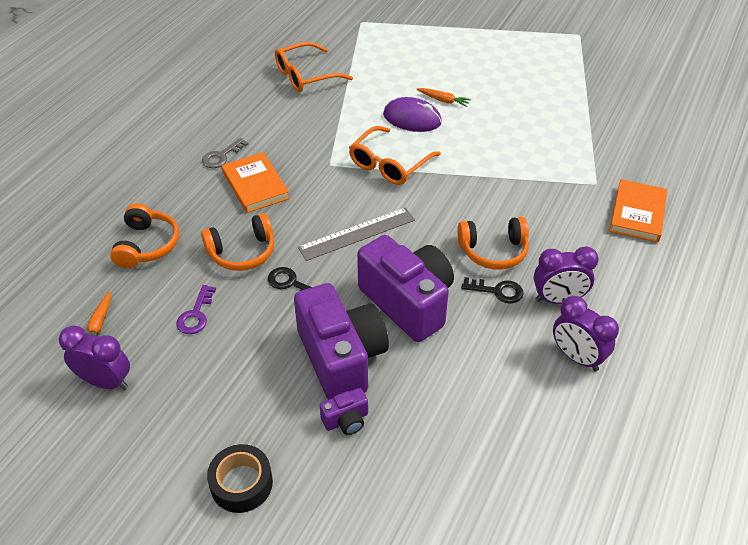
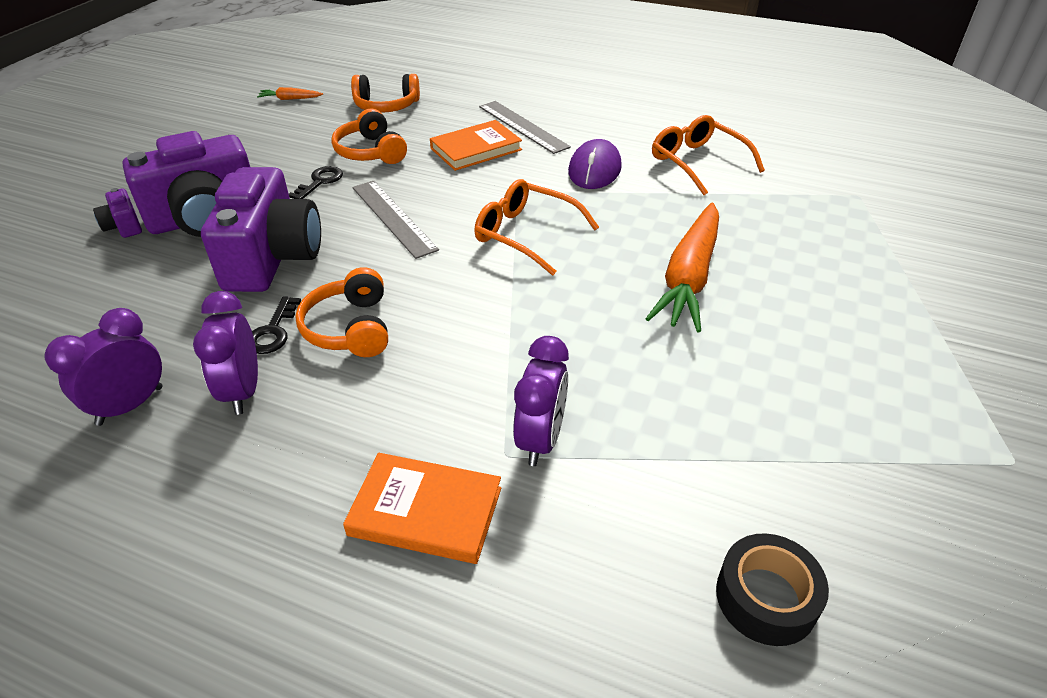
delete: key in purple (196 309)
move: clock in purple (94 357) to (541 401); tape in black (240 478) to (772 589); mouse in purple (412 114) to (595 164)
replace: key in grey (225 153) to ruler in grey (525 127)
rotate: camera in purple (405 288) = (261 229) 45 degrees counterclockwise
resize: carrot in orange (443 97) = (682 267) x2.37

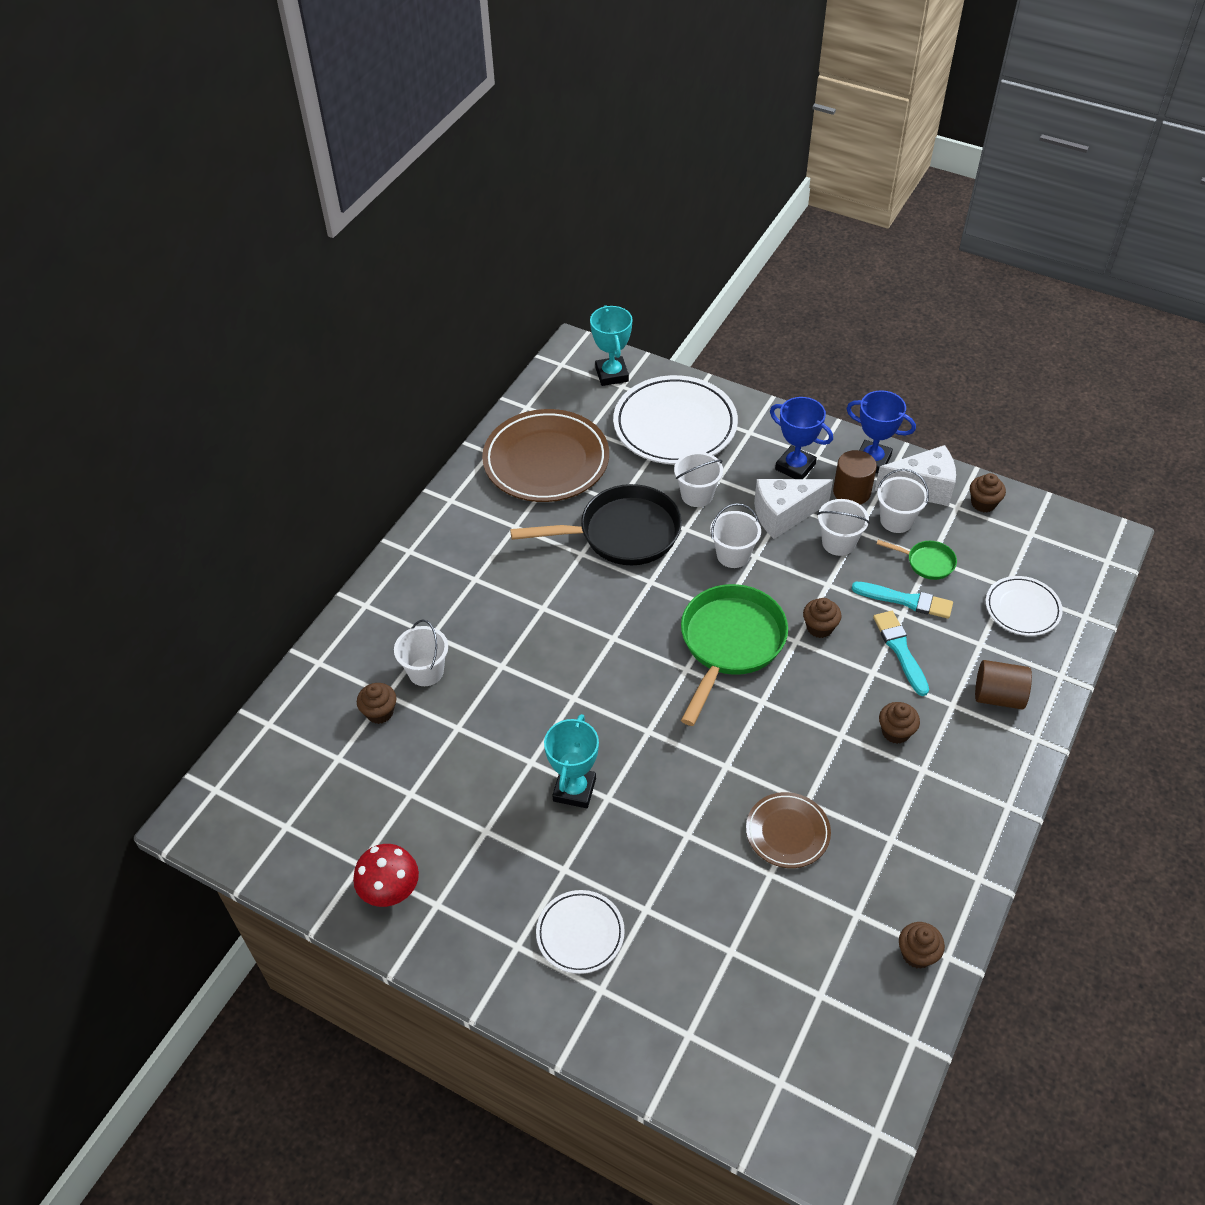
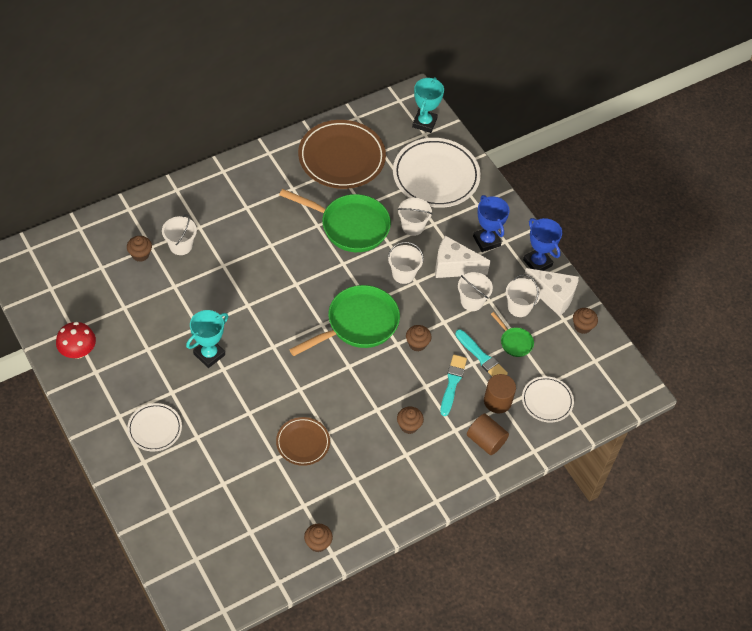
move: cylinder in brown (855 477) to (500 393)
recolor: pan in black (596 524) to pan in green (335 220)

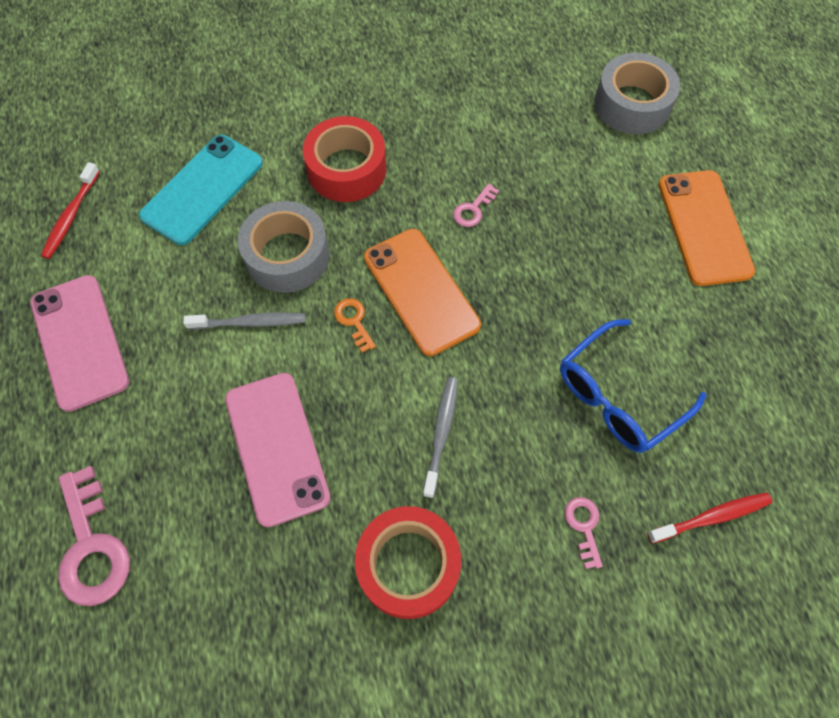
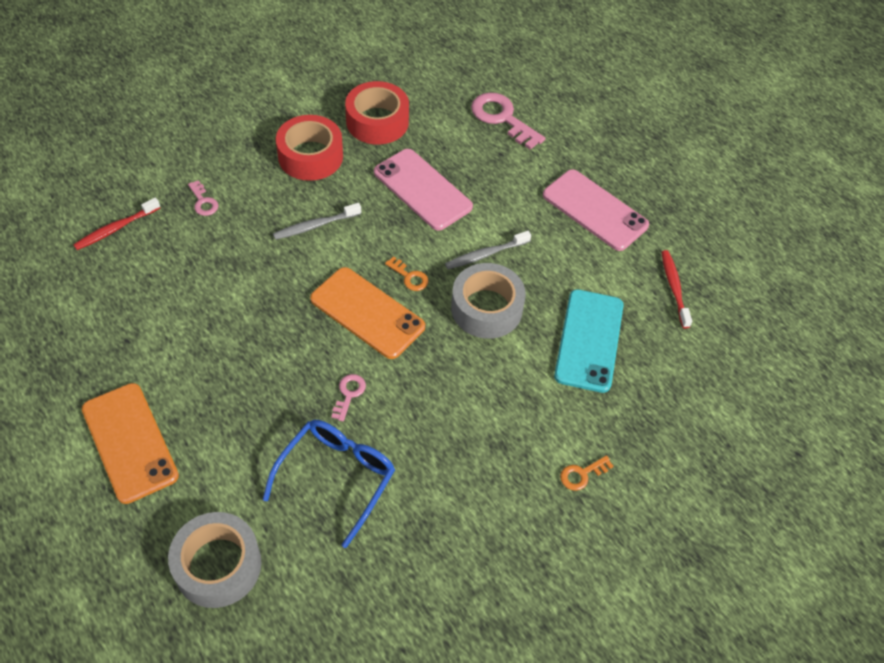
insert: key in orange (587 473)
move: tape in red (344 159) to (377 112); glasses in blue (633 386) to (329 484)
rotate: toothbrush in grey (440 437) = (317 221) 75 degrees clockwise

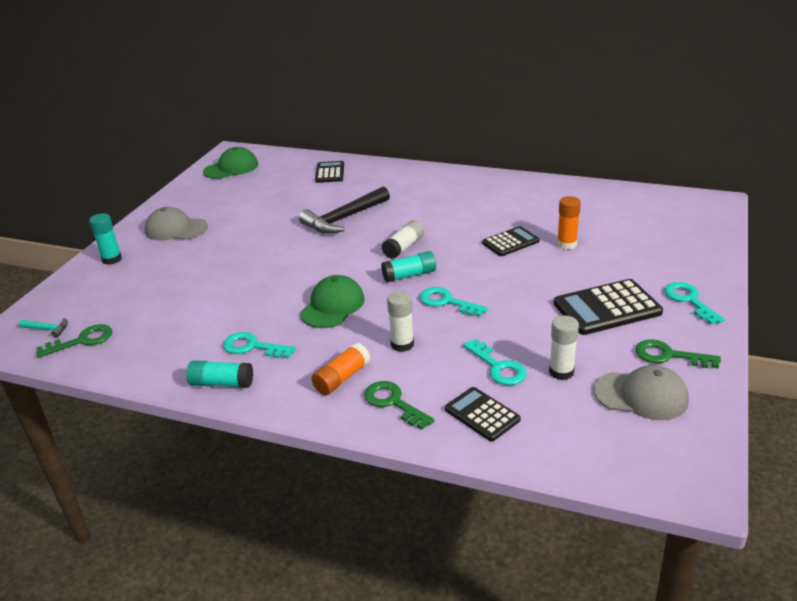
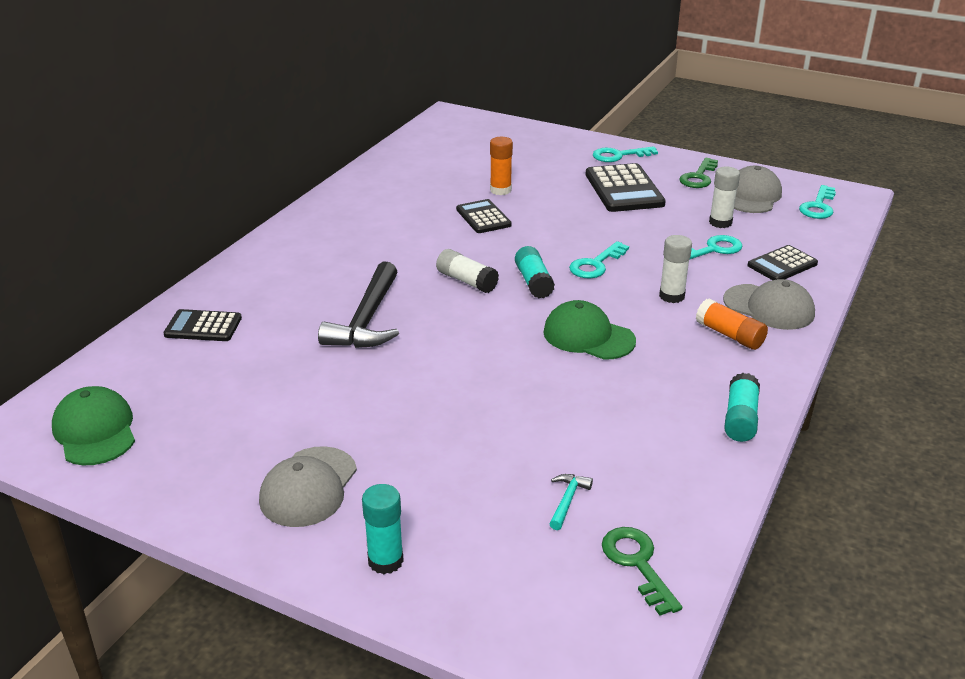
move: hammer in turquoise (43 328) to (571 502); key in turquoise (259 345) to (817 202)
replace: key in green (399 405) to cap in grey (769 304)
rotate: hammer in black (344 210) = (358 304) 45 degrees clockwise

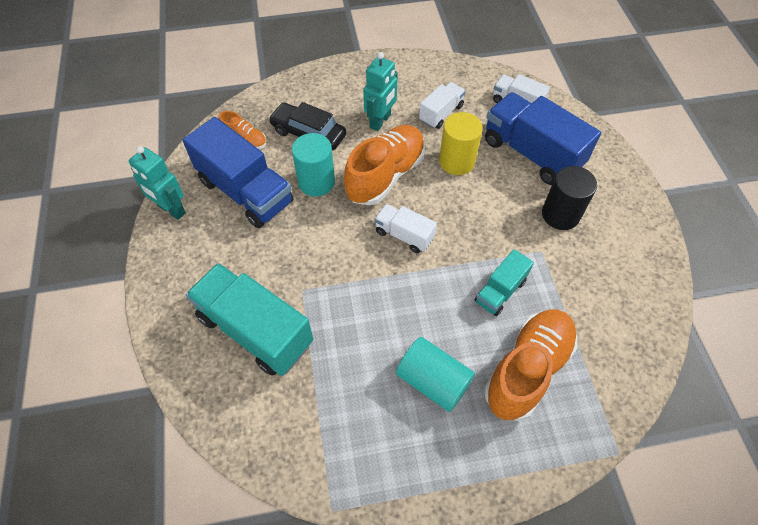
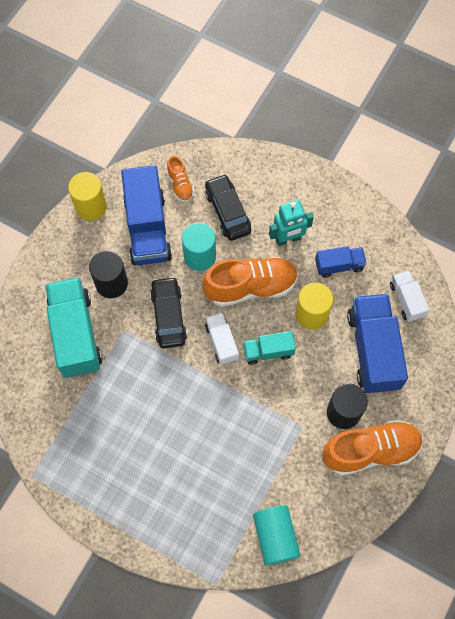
insert: cylinder in black (108 274); car in black (168 312)
move: cylinder in turquoise (435 374) to (276 535); truck in turquoise (504 282) to (269 348); shoe in orange (531 365) to (372 447)
replace: robot in turquoise (157 183) to cylinder in yellow (87 196)
recolor: truck in white (442 105) to truck in blue (341 262)

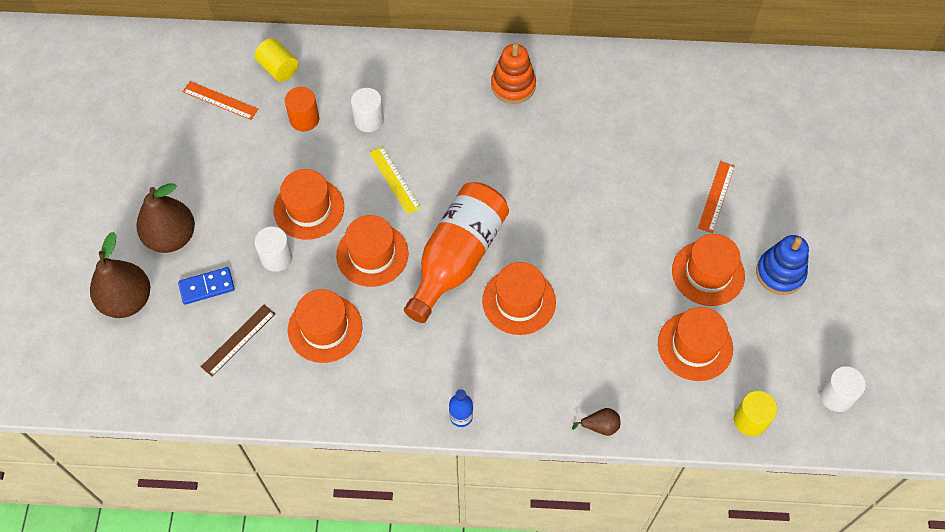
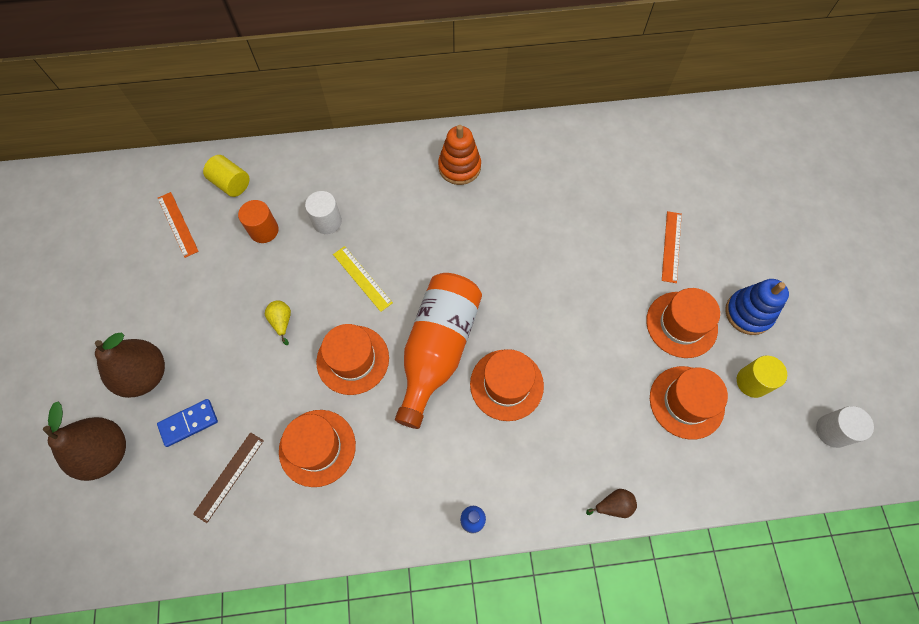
delete: cylinder in white (273 249)
move: cylinder in yellow (755 413) to (762 376)
replace: hat in orange (309 204) to pear in yellow (278 323)
rotate: ruler in orange (220 100) = (178 225) 45 degrees clockwise

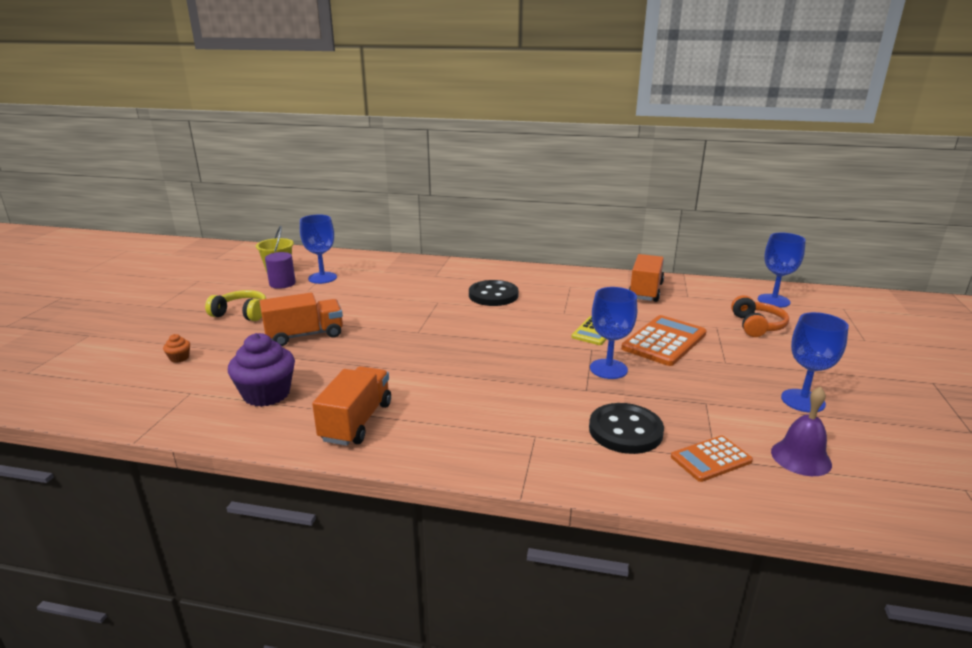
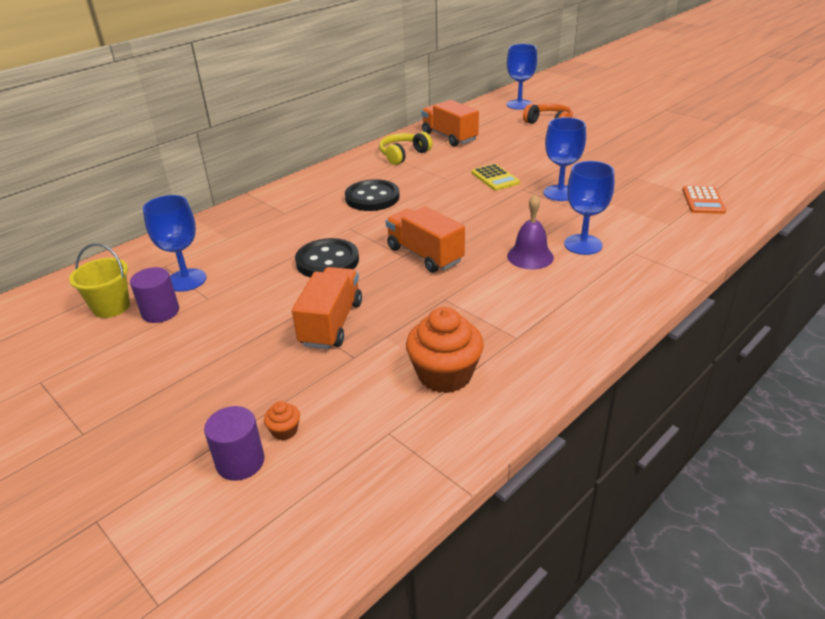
delete: calculator in orange (664 340)
insert: cylinder in purple (234 443)
move: headphones in yellow (235 305) to (405 148); truck in orange (351 406) to (425 239); button in black (626 428) to (327 258); bell in purple (801 431) to (530 232); goblet in blue (815 362) to (589 208)
recolor: cupcake in purple (261 370) to cupcake in orange (445 350)

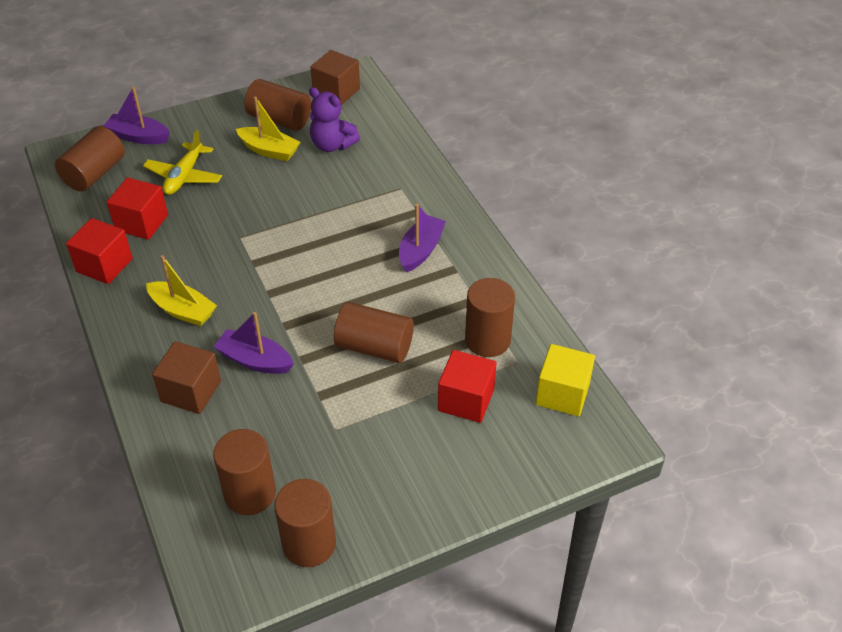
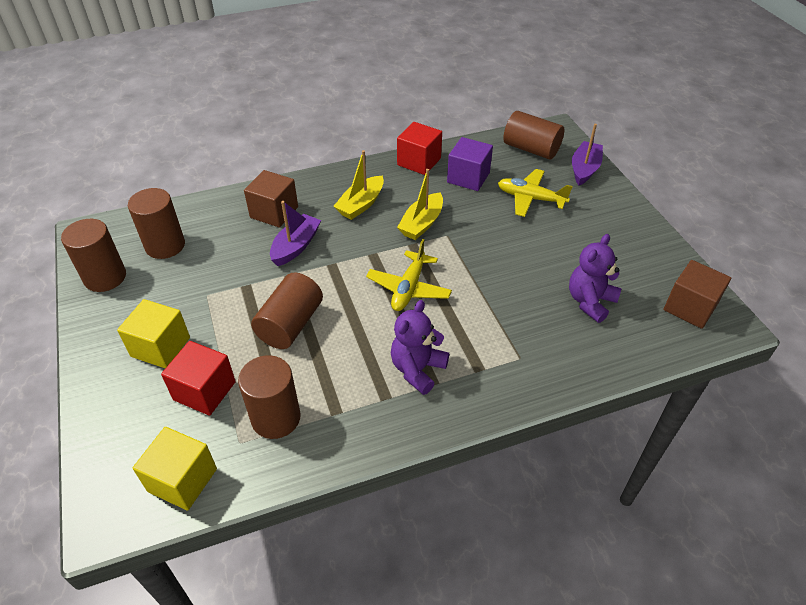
delete: cylinder in brown (278 105)
insert: cube in yellow (153 333); plane in yellow (409 275)
move: boat in yellow (268 129) to (420 204)
replace: boat in purple (422 238) to teddy bear in purple (420 347)
recolor: cube in red (137 209) to cube in purple (470 164)

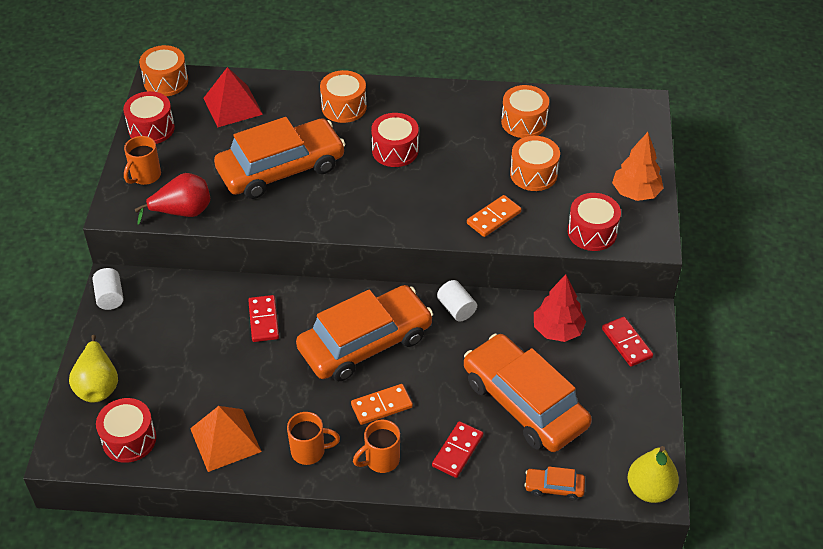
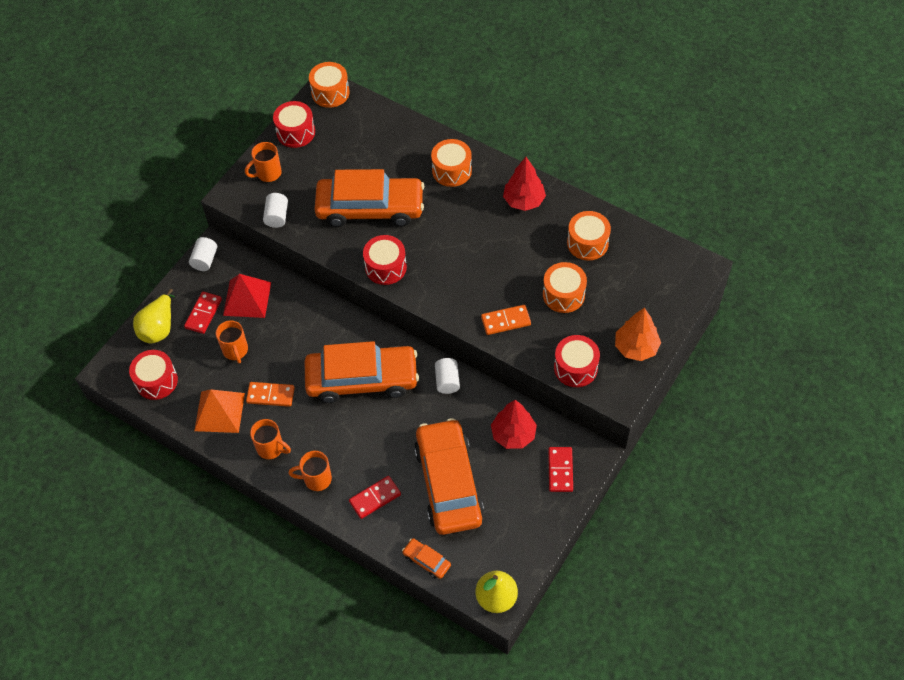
insert: mug in orange (232 341); tree in red (524 184)
move: pyramid in red (233 97) to (247 296); domino in red (263 318) to (203 312); domino in orange (382 404) to (270 394); drum in red (395 140) to (385 260)
replace: pear in red (172 199) to cylinder in white (275 210)

